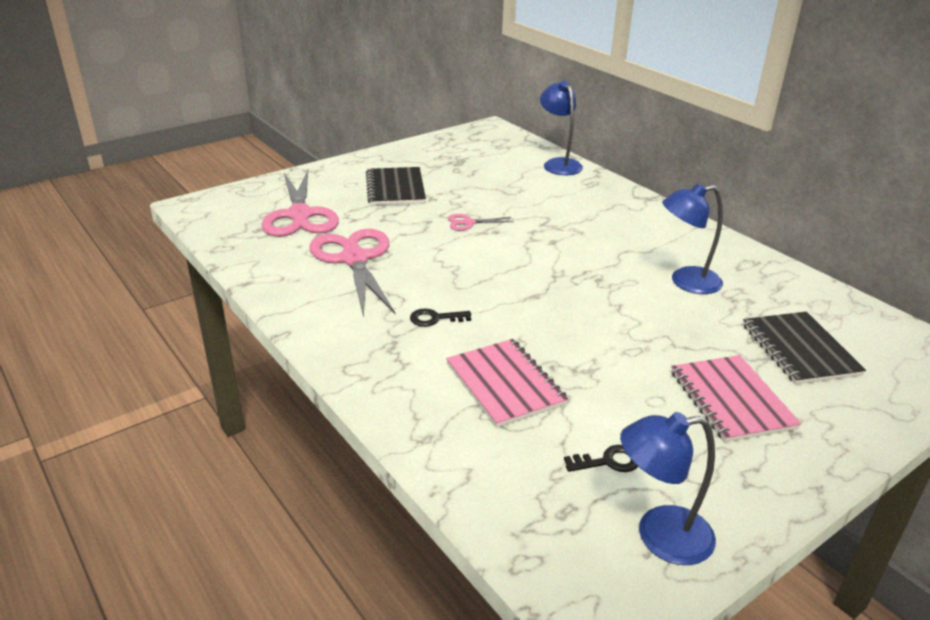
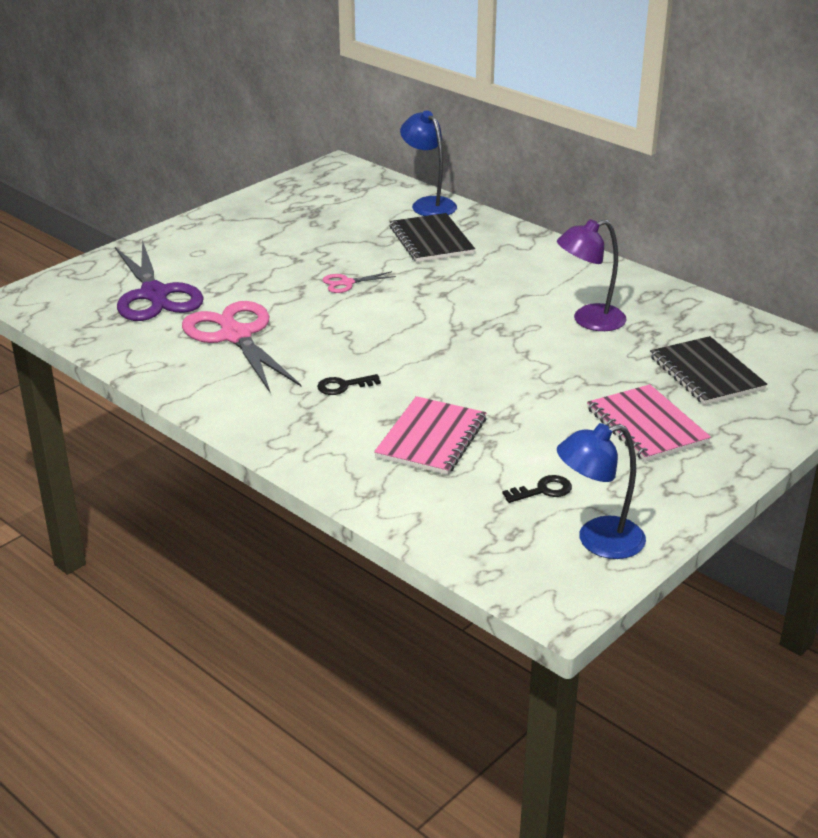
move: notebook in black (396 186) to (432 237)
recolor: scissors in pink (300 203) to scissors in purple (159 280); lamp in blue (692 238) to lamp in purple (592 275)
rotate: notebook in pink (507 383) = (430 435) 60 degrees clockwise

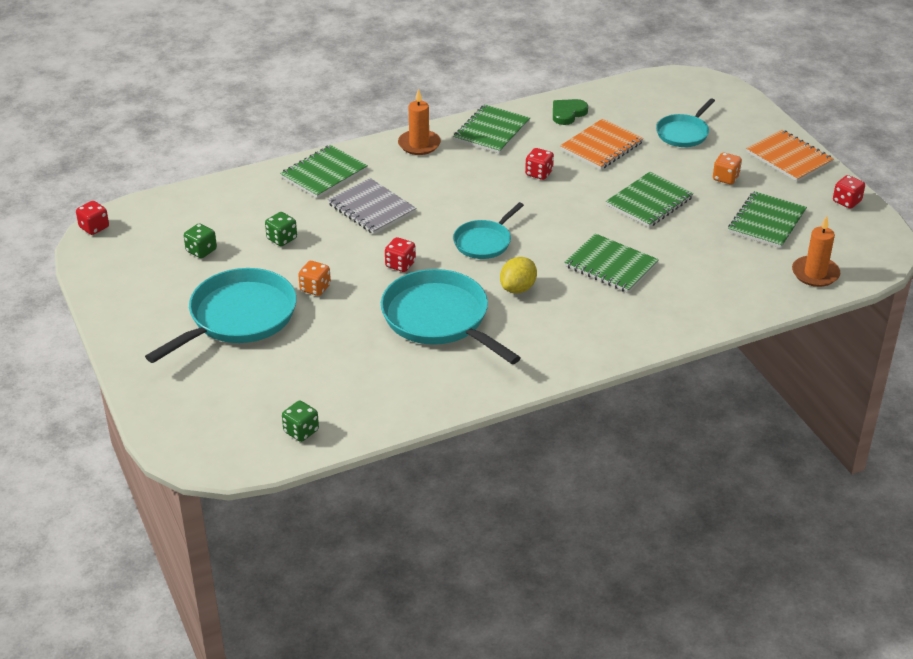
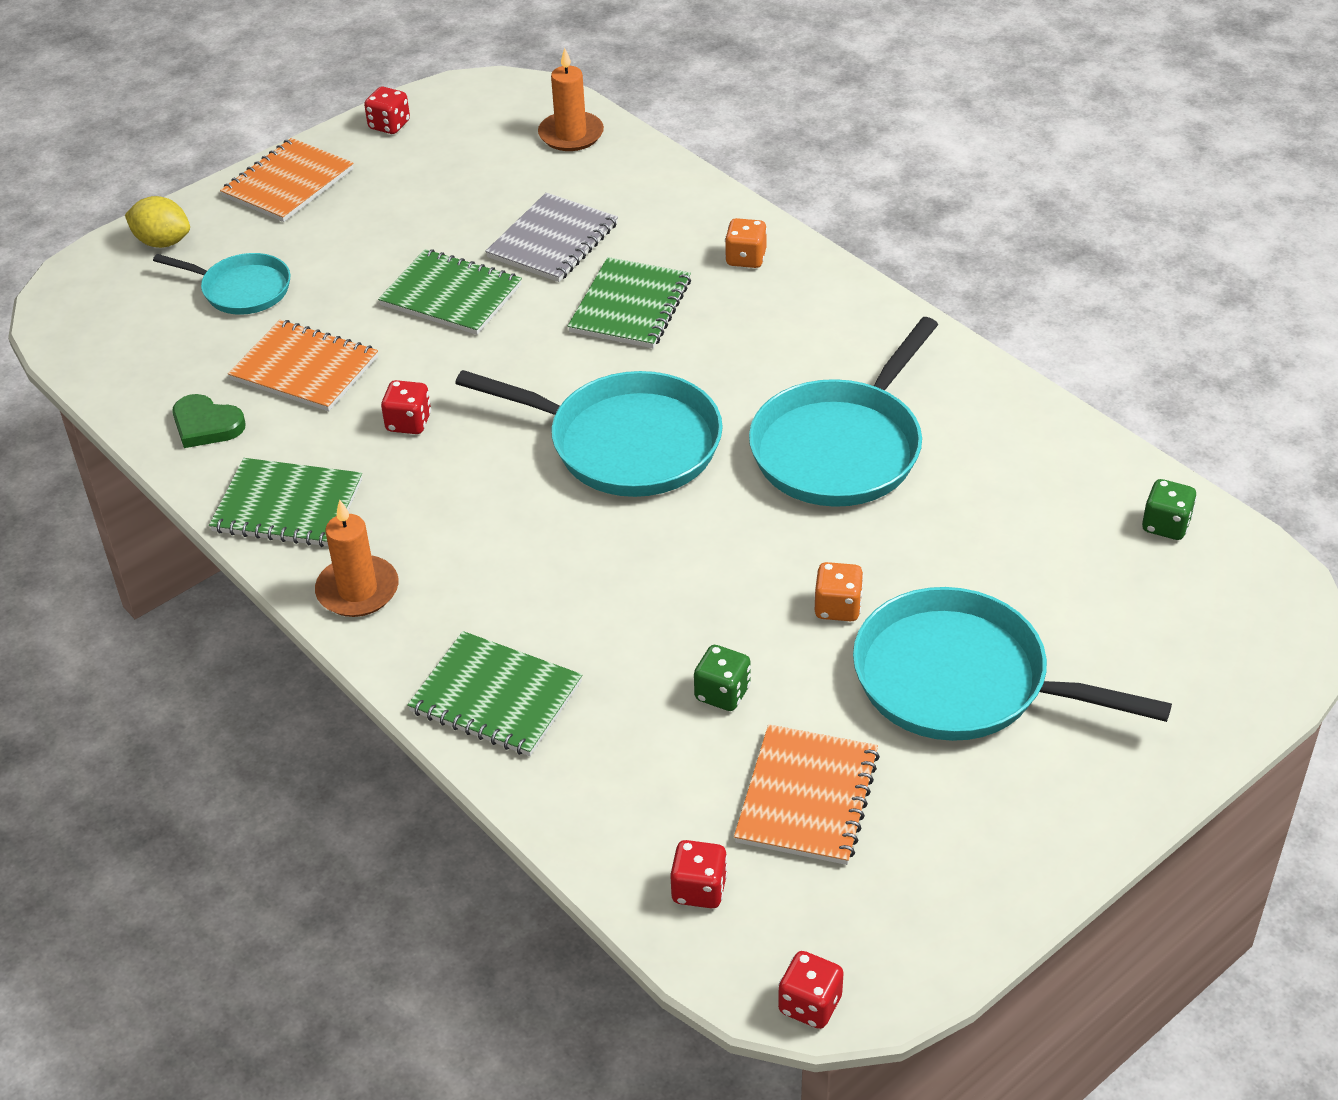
delete: notebook in green (767 220)
move: notebook in grey (372 206) to (551 237); dice in red (400 254) to (699 874); lemon in yellow (518 275) to (157 222); dice in orange (727 168) to (746 243)
replace: dice in green (200 240) to notebook in orange (807 794)
resize: pan in turquoise (488 230) = (589 433) x1.75

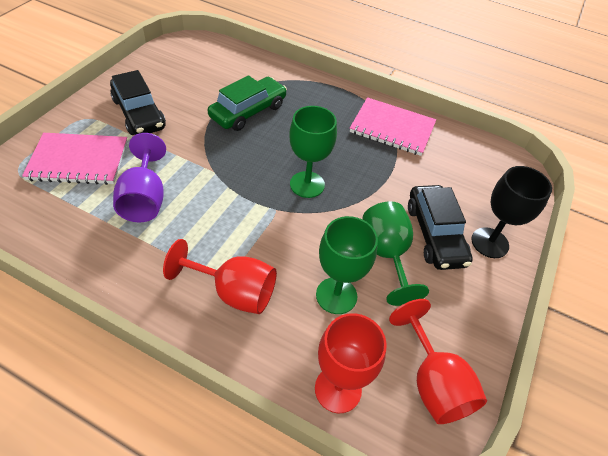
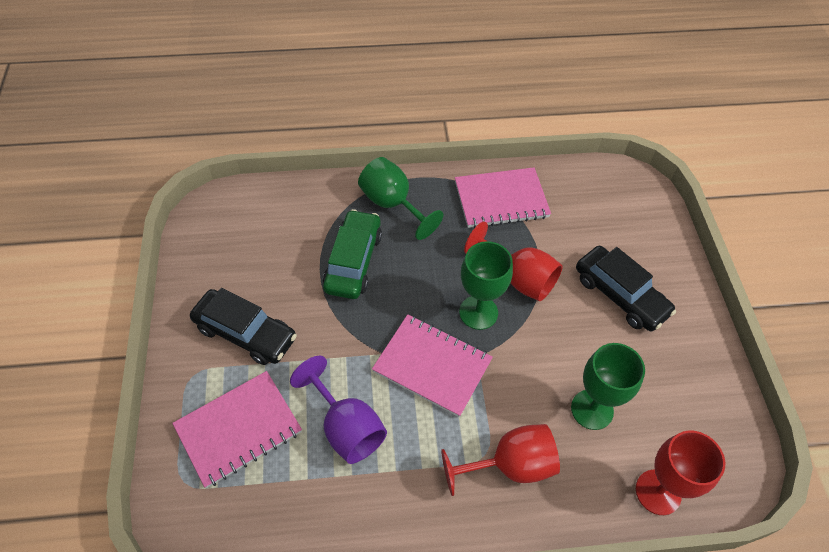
delete: goblet in black (511 212)
insert: notebook in pink (432 365)
move: goblet in green (396 253) to (400 198); goblet in red (438 361) to (513 261)

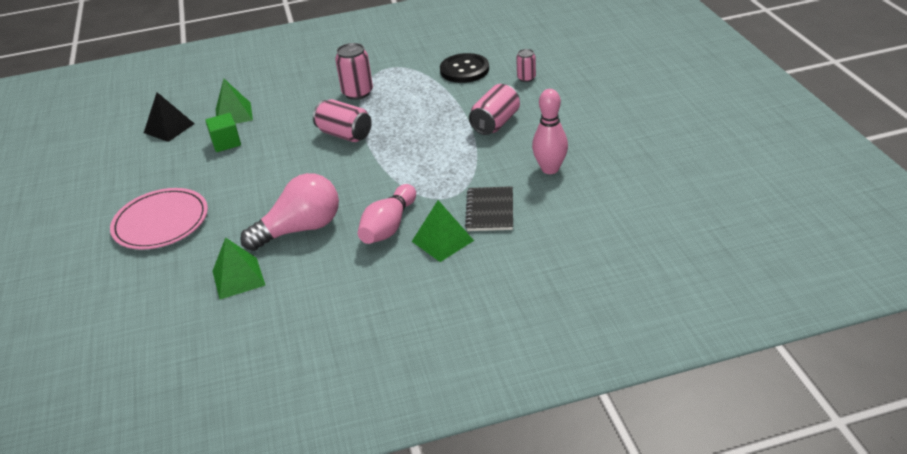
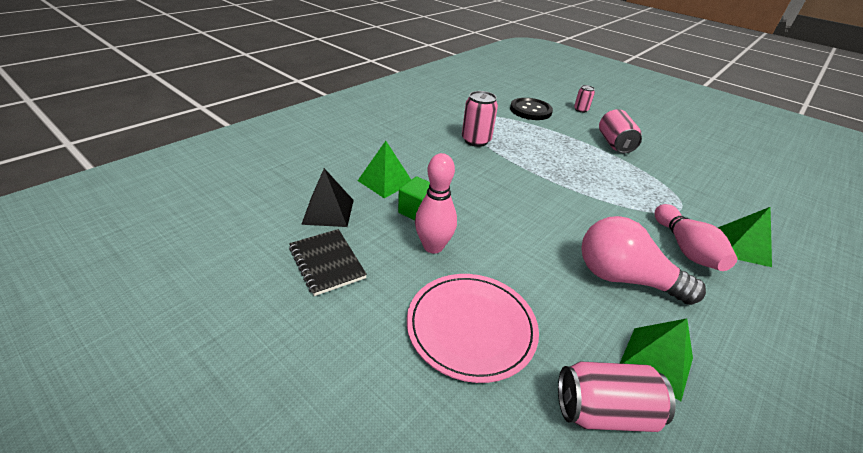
move: can in pink (342 120) to (617 396); notebook in black (489 208) to (328 262); bowling pin in pink (550 131) to (436 203)
rotate: light bulb in pink (289 212) = (643 260) 90 degrees counterclockwise

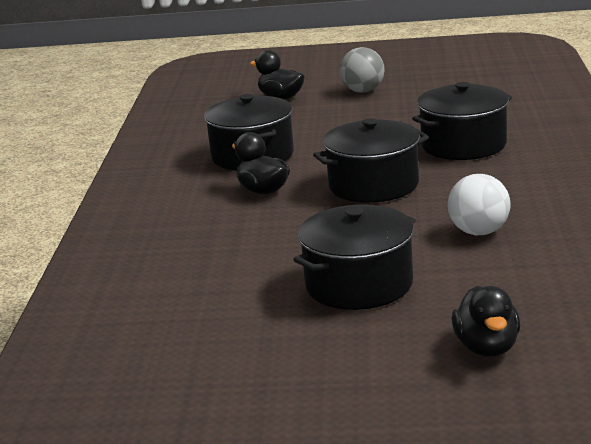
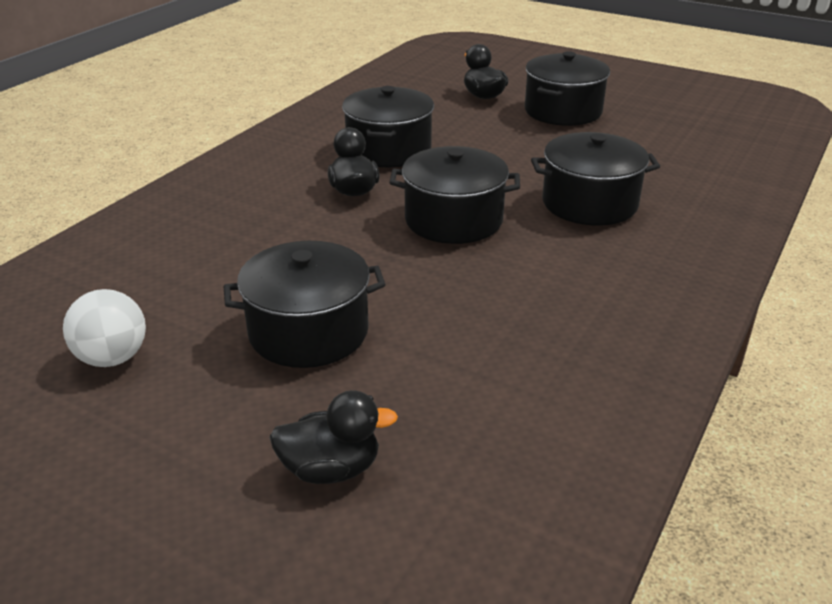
move: ball in white (479 204) to (104 328)
replace: ball in grey (362 70) to pot in black (567 88)
rotate: duck in black (485 321) = (333 437) 120 degrees counterclockwise

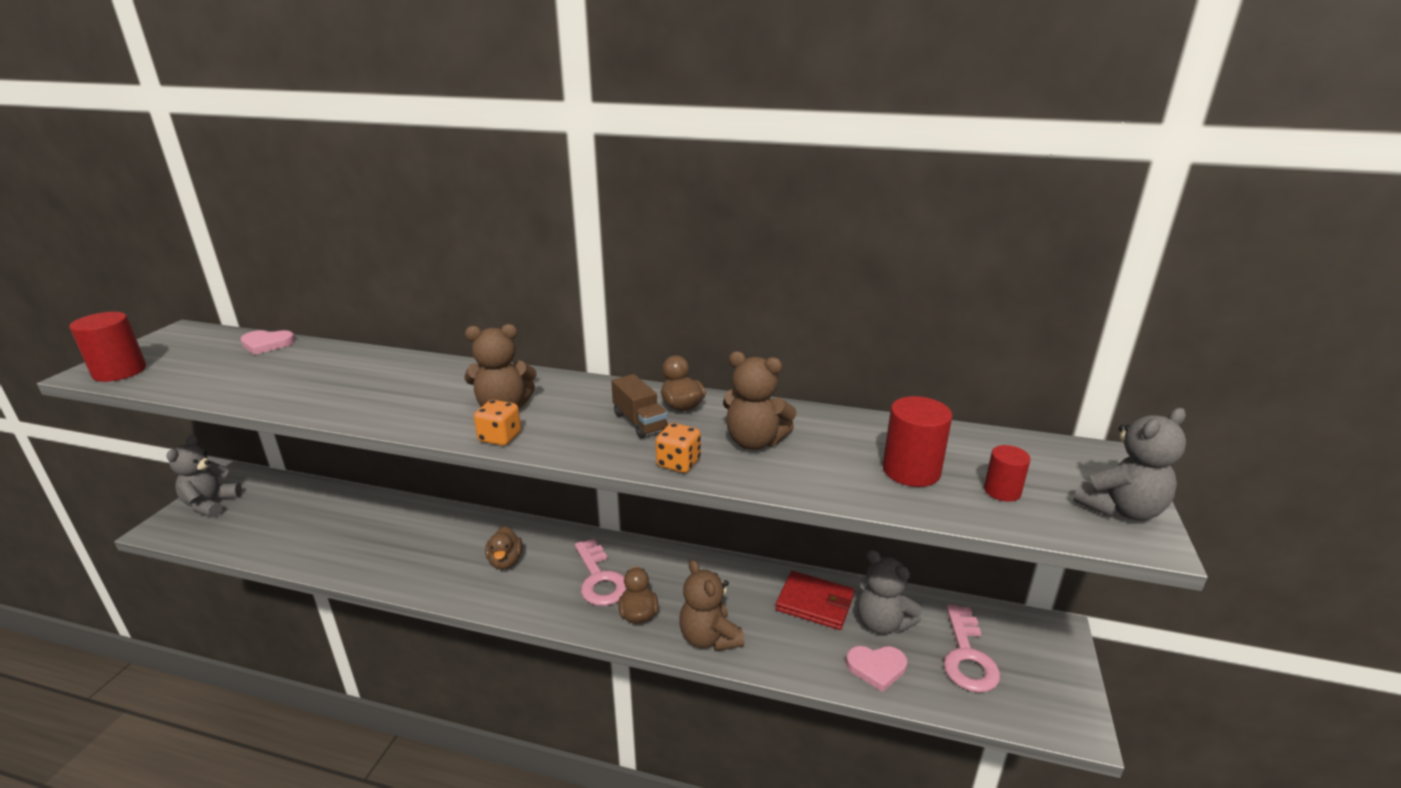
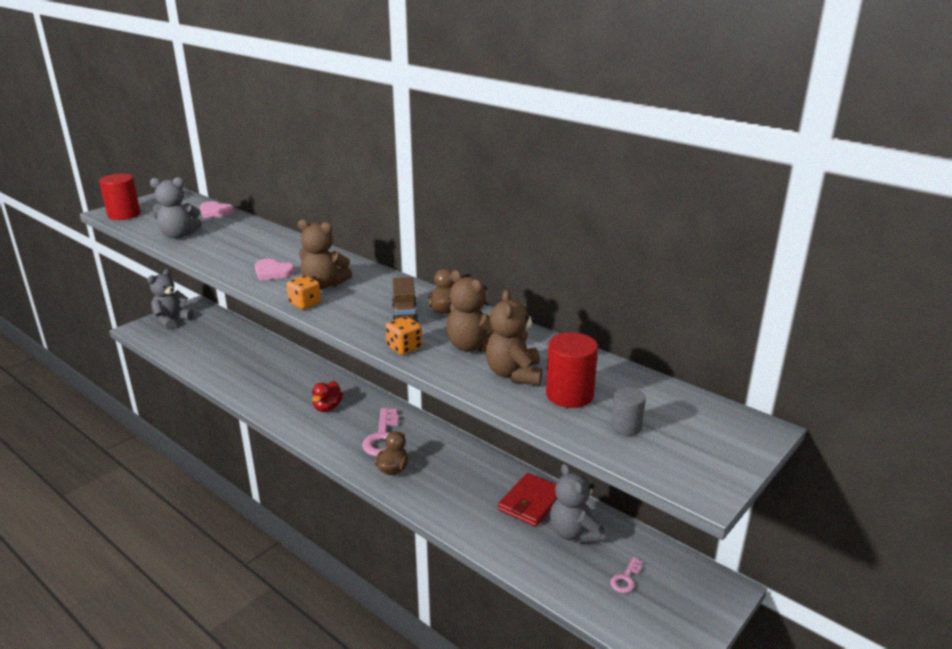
move: teddy bear in brown (711 605) to (514 337); heart in pink (876 669) to (275 270); teddy bear in grey (1129 464) to (176 208)
recolor: duck in brown (504 548) to duck in red (327 396); cylinder in red (1007 473) to cylinder in grey (628 411)
rotate: wallet in red (814 600) = (527 500) 75 degrees clockwise
resize: key in pink (972 648) = (626 575) x0.51

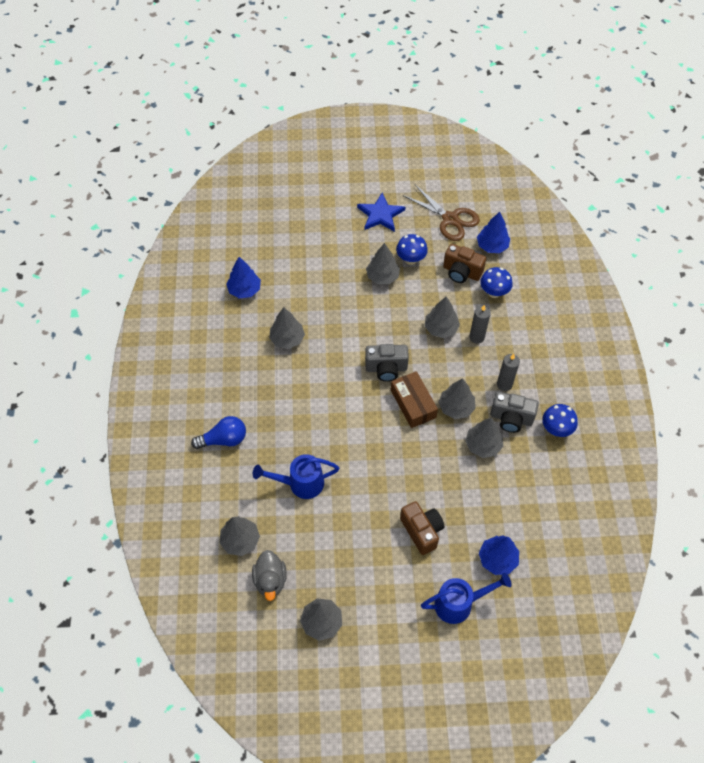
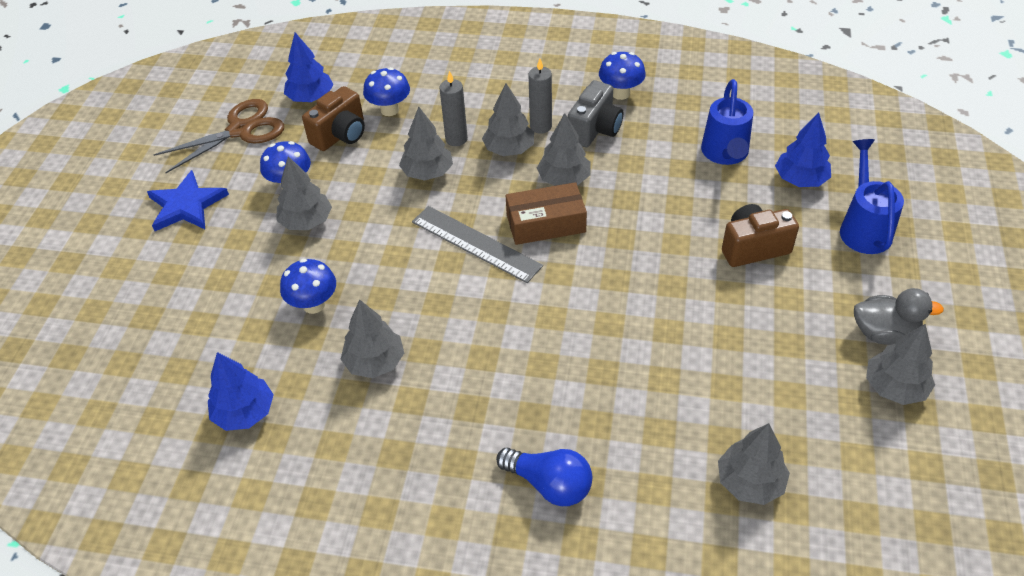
insert: mushroom in blue (308 286)
move: duck in grey (269 575) to (899 316); watering can in blue (296 476) to (727 122); tree in grey (484 438) to (508 119)
replace: camera in grey (387 363) to ruler in grey (477 244)
rotate: light bulb in blue (218 432) = (544 477) 120 degrees clockwise

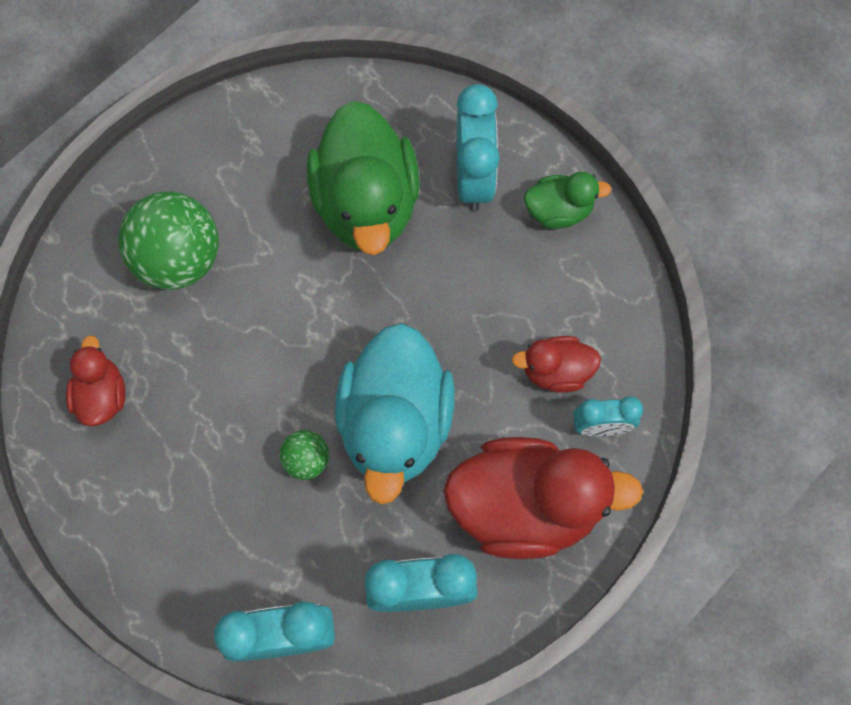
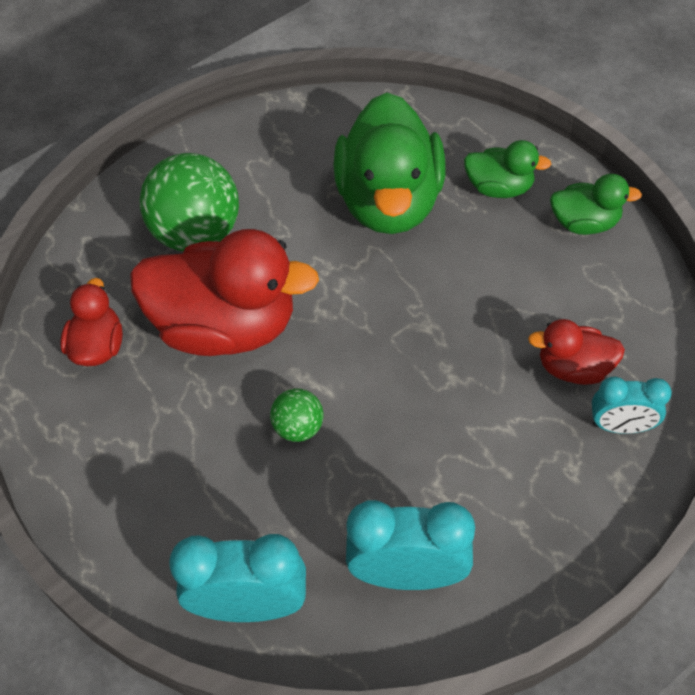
delete: duck in turquoise (395 413)
move: duck in red (543 498) to (224 292)
replace: clock in turquoise (478 147) to duck in green (507 169)

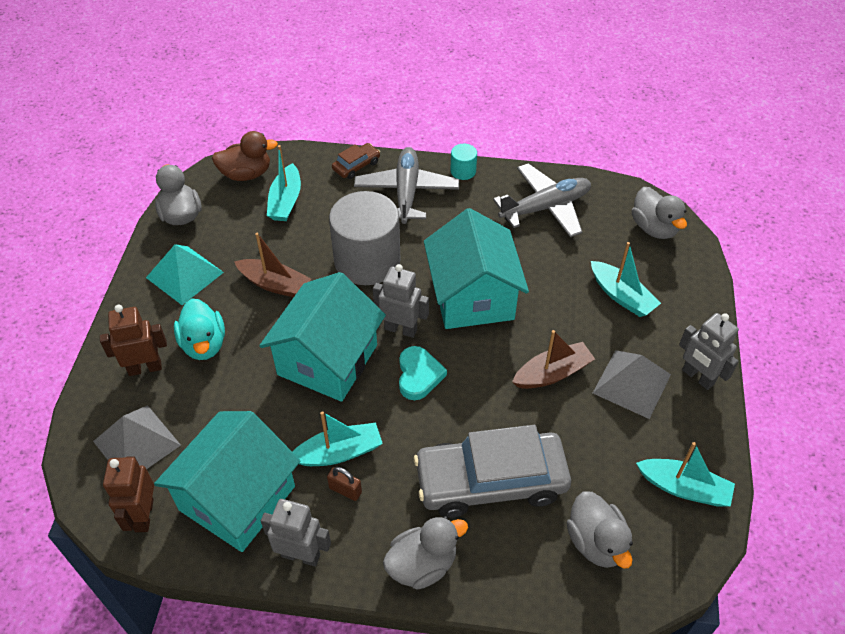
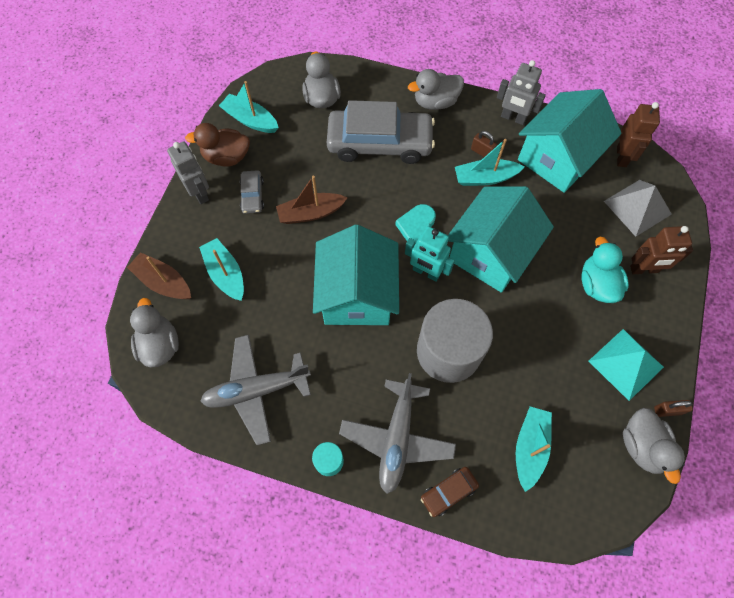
insert: padlock in brown (673 408)
move: duck in brown (245 156) to (217 145); boat in brown (272 265) to (159 275)
replace: pyramid in grey (632 384) to car in grey (252 192)
recolor: robot in grey (401 301) to robot in turquoise (430 254)

